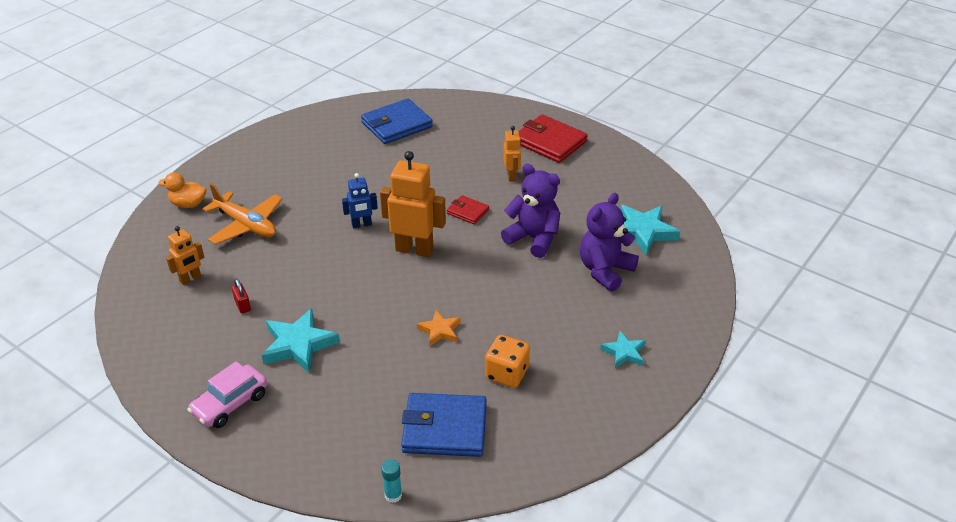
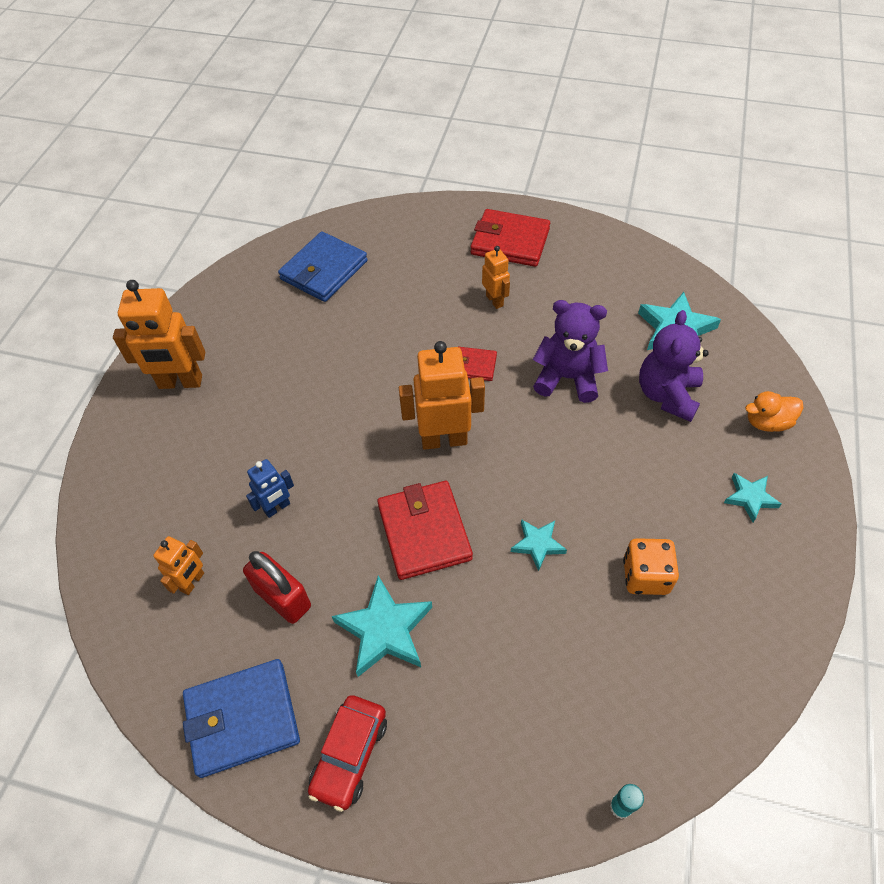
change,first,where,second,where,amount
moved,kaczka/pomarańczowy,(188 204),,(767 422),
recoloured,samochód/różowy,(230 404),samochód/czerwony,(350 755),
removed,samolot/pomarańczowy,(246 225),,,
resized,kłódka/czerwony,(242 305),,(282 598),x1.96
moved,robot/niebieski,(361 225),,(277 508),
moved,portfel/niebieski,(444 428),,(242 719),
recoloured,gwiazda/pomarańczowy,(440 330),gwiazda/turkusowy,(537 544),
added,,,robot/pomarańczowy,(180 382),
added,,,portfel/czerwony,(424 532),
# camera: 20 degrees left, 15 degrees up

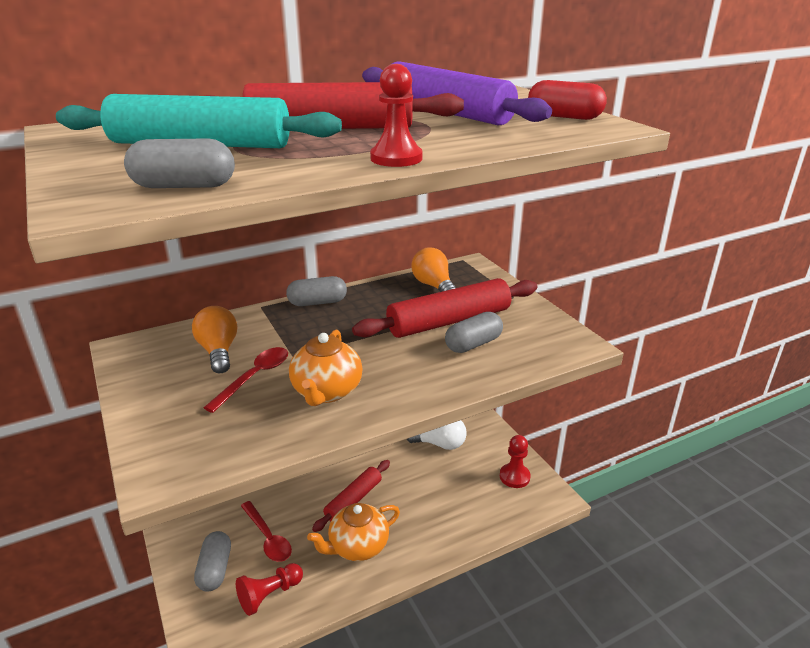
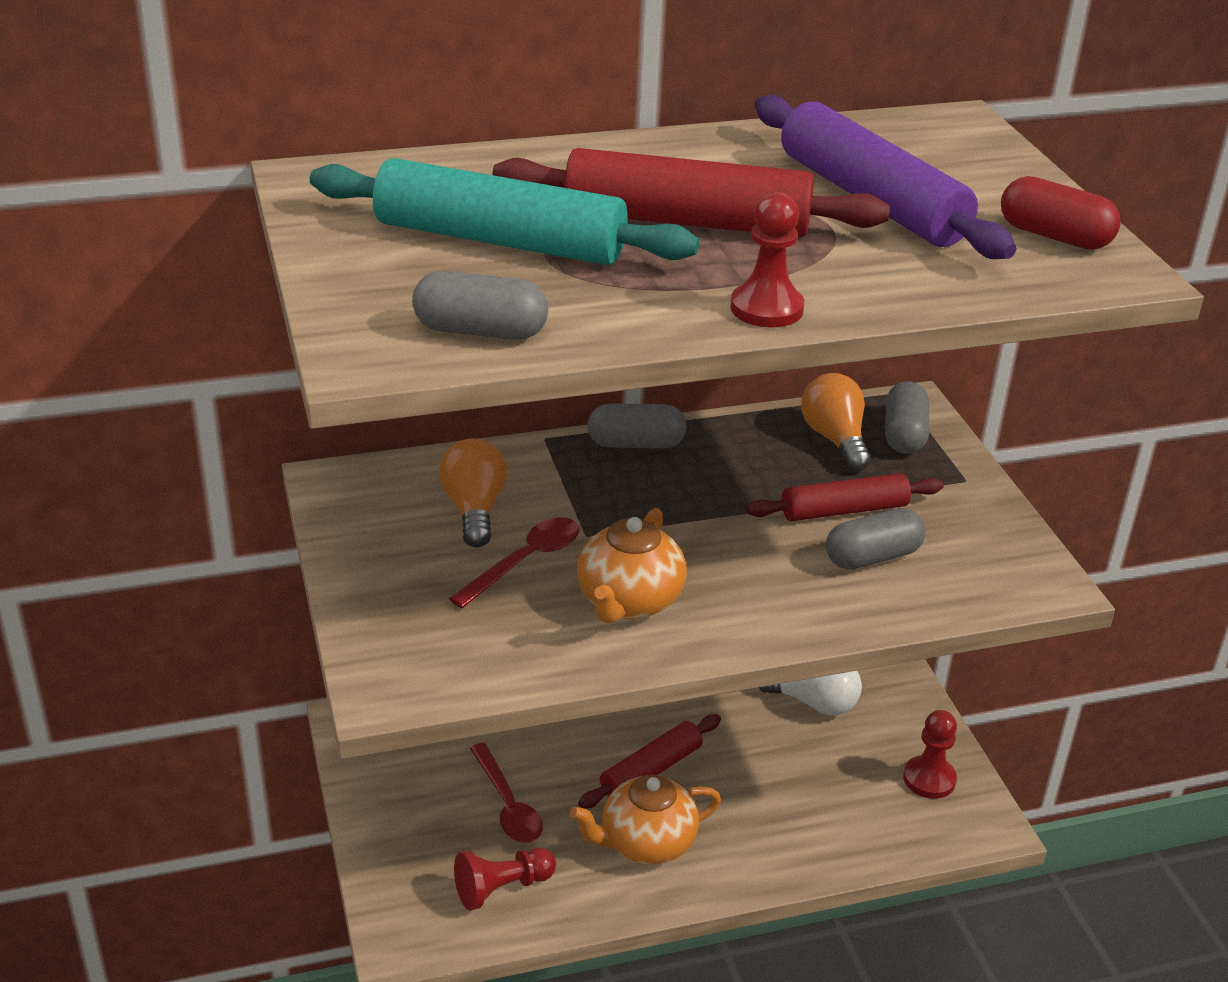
change,first,where,second,where,amount
moved,kapsułka/szary,(215 569),,(904 434),
resized,wałek do ciasta/czerwony,(449 321),,(844 510),x0.61
# camera: 10 degrees right, 5 degrees up

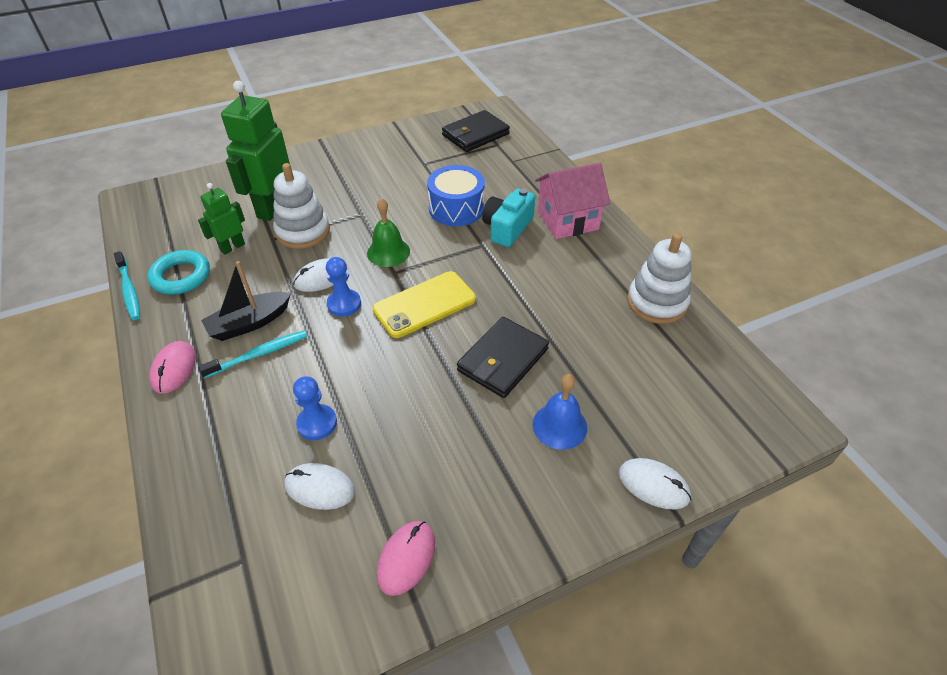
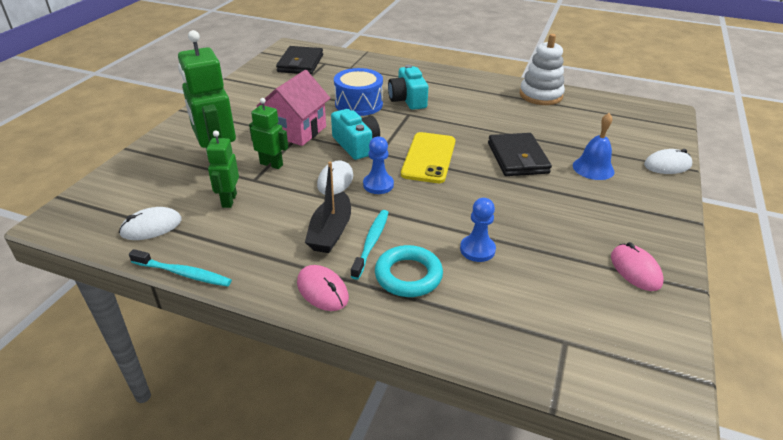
change,first,where,second,where,amount
moved,pierścień/turkusowy,(181 276),,(408 275),
replaced,zabawka nakładanka/biały,(303 231),robot/zielony,(271 164),
moved,myszka/biały,(319 488),,(151 227),
replaced,dzwonek/zielony,(388 252),aparat fotograficzny/turkusowy,(356 145),
moved,domek/różowy,(567 220),,(296 131),
# camera: 45 degrees left, 10 degrees down

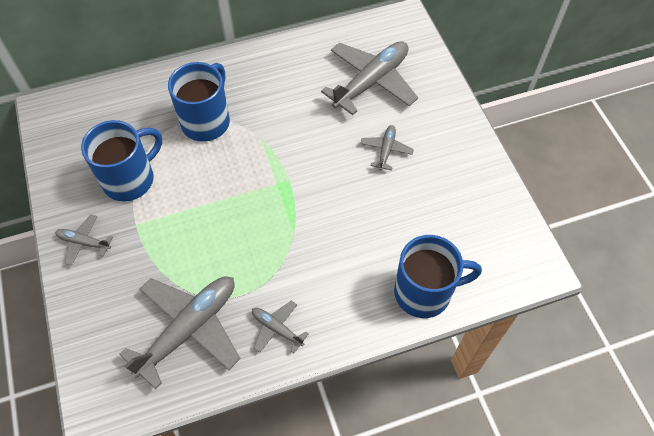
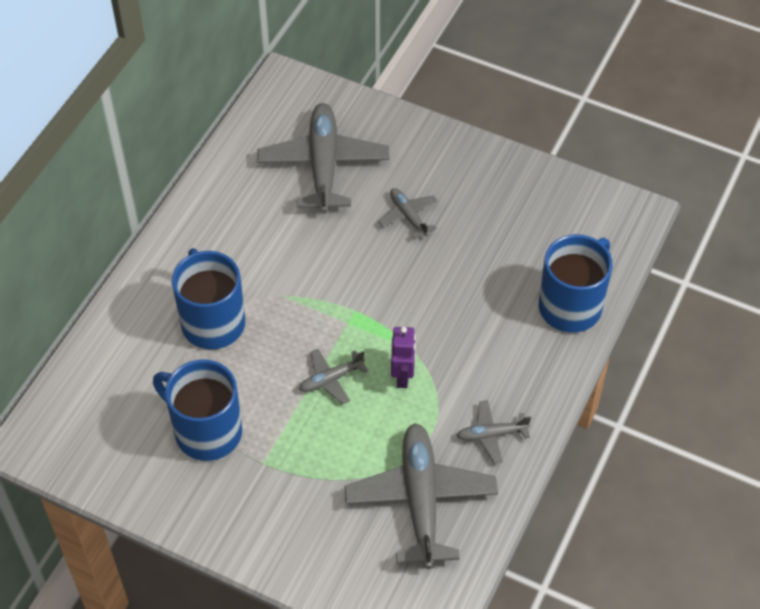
change,first,where,second,where,amount
moved,samolot/szary,(84 242),,(331 379),
turned,kubek/niebieski,(130 179),,(206 431),60 degrees counterclockwise
added,,,robot/fioletowy,(403 376),
# camera: 45 degrees left, 5 degrees down

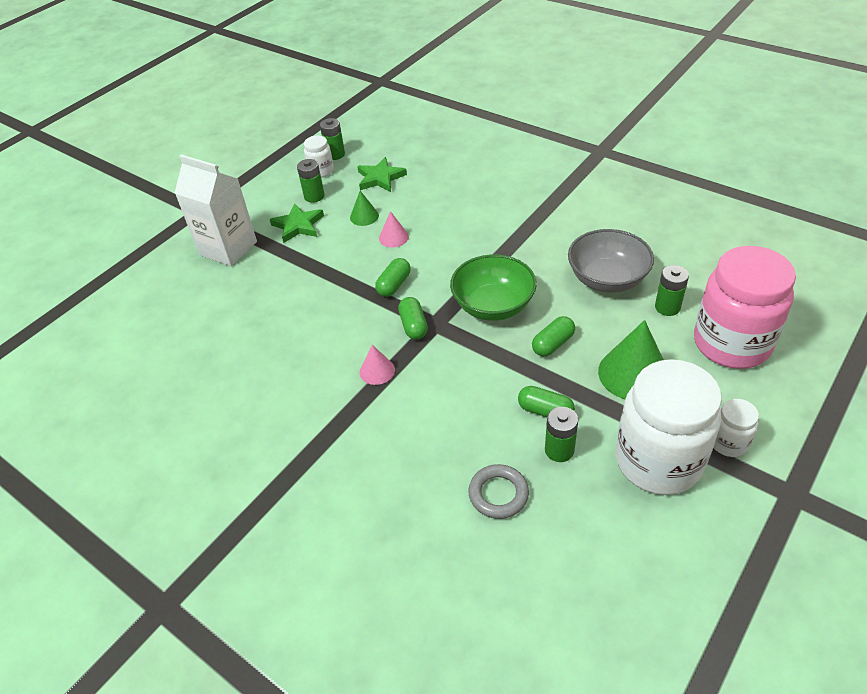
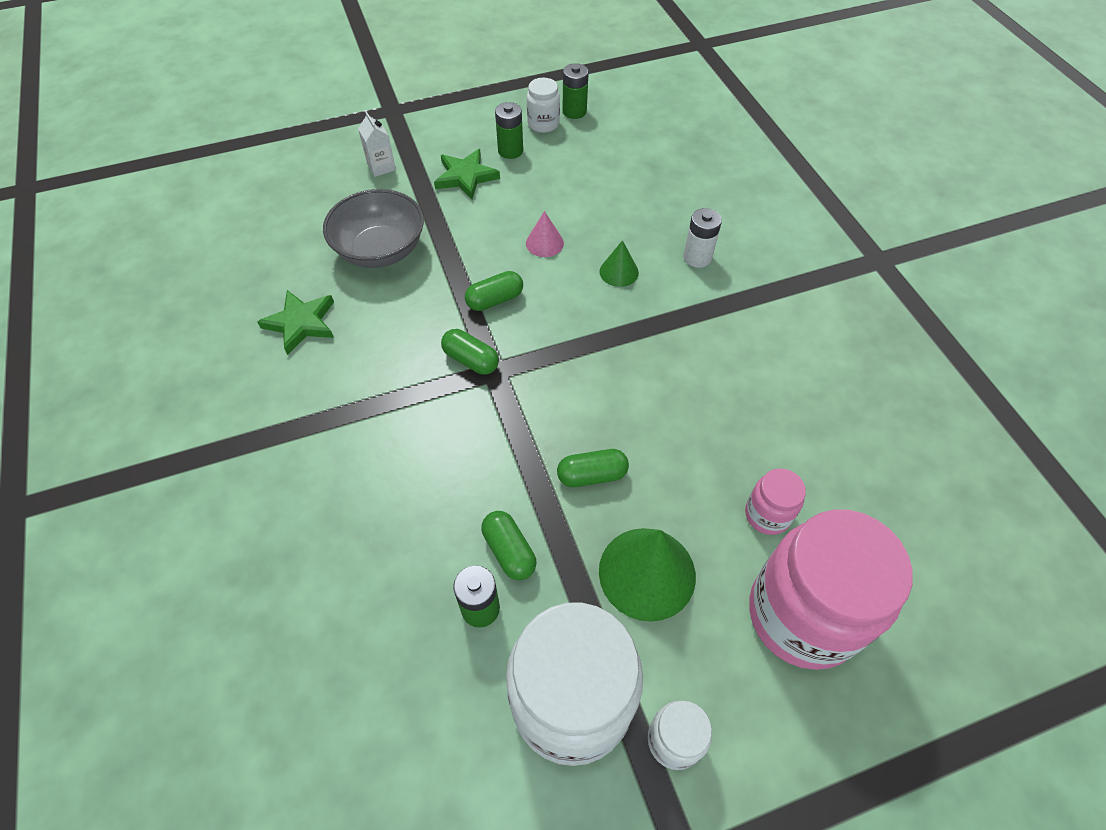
change,first,where,second,where,amount
resized,karton mleka/biały,(228 248),,(381 167),x0.46
moved,stożek/zielony,(364 216),,(619 272),
moved,gwiazda/zielony,(380 178),,(301 323),
removed,stożek/różowy,(377 371),,,
turned,kapsułka/zielony,(413 326),,(471 360),75 degrees counterclockwise
removed,miska/zielony,(493 305),,,
removed,pierścień/szary,(498 494),,,
moved,miska/szary,(607 279),,(380 250),
replaced,bateria/zielony,(667 307),słoik/różowy,(767 515),
added,,,bateria/biały,(697 257),
# camera: 30 degrees right, 10 degrees up

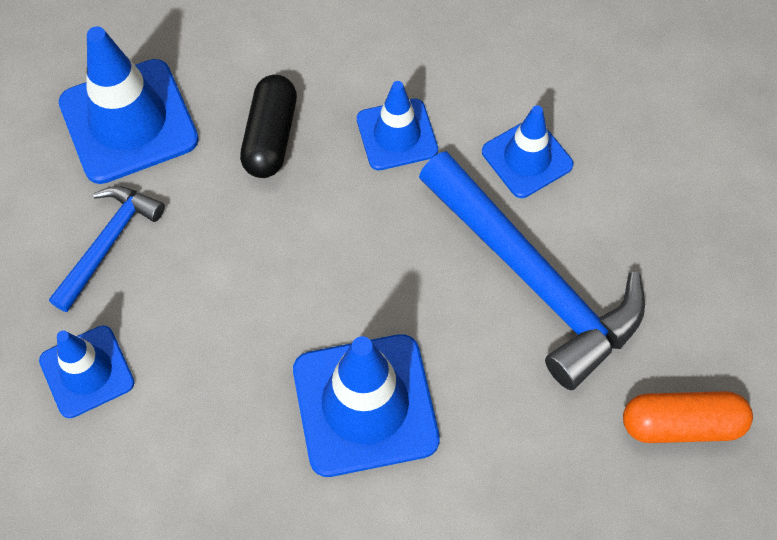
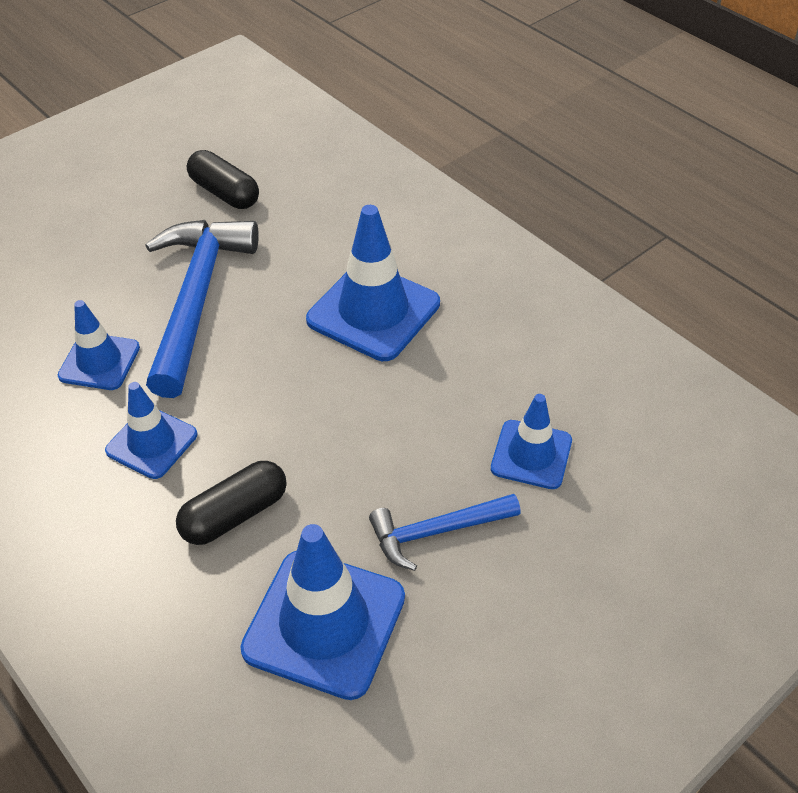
change,first,where,second,where,amount
recoloured,kapsułka/pomarańczowy,(681 424),kapsułka/czarny,(224 193),
# camera: 135 degrees left, 15 degrees down

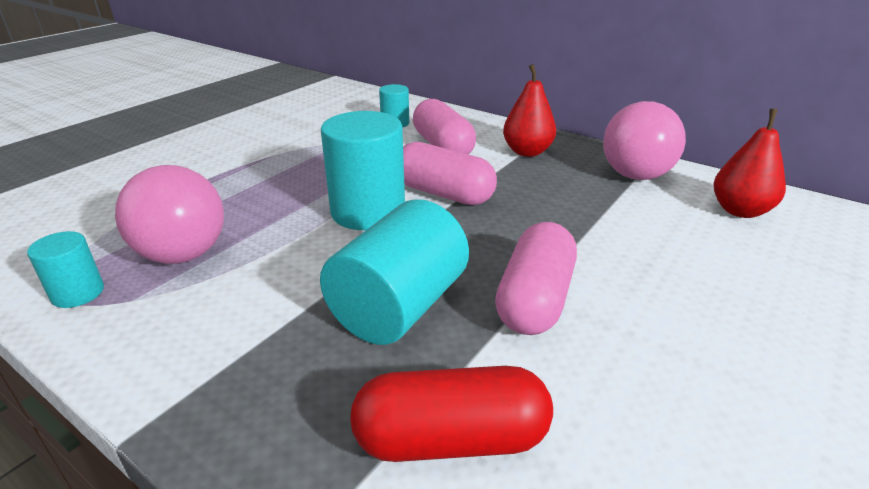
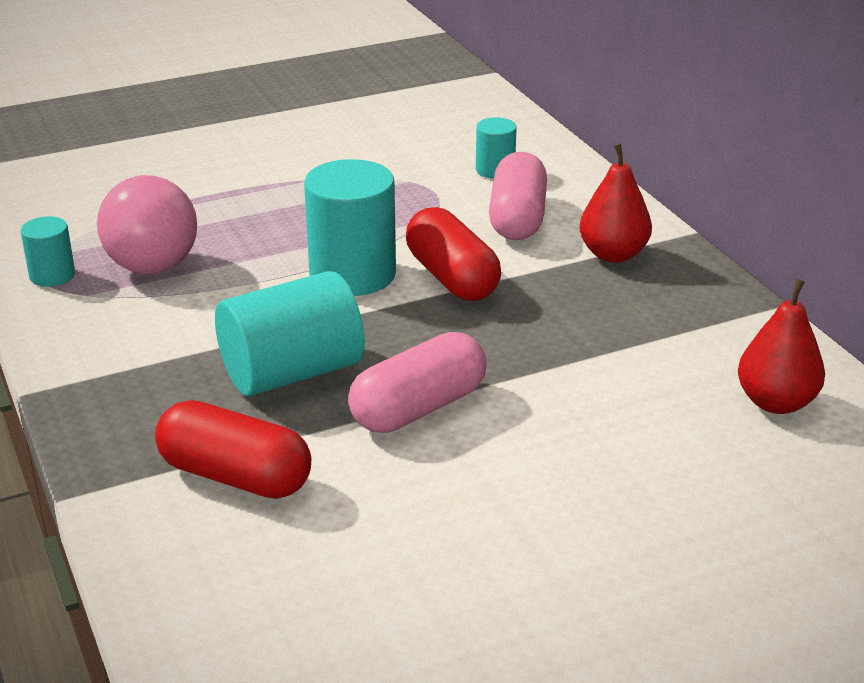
change,first,where,second,where,amount
recoloured,kapsułka/różowy,(443 193),kapsułka/czerwony,(452 278),
removed,piłka/różowy,(635 175),,,
# camera: 30 degrees right, 0 degrees up

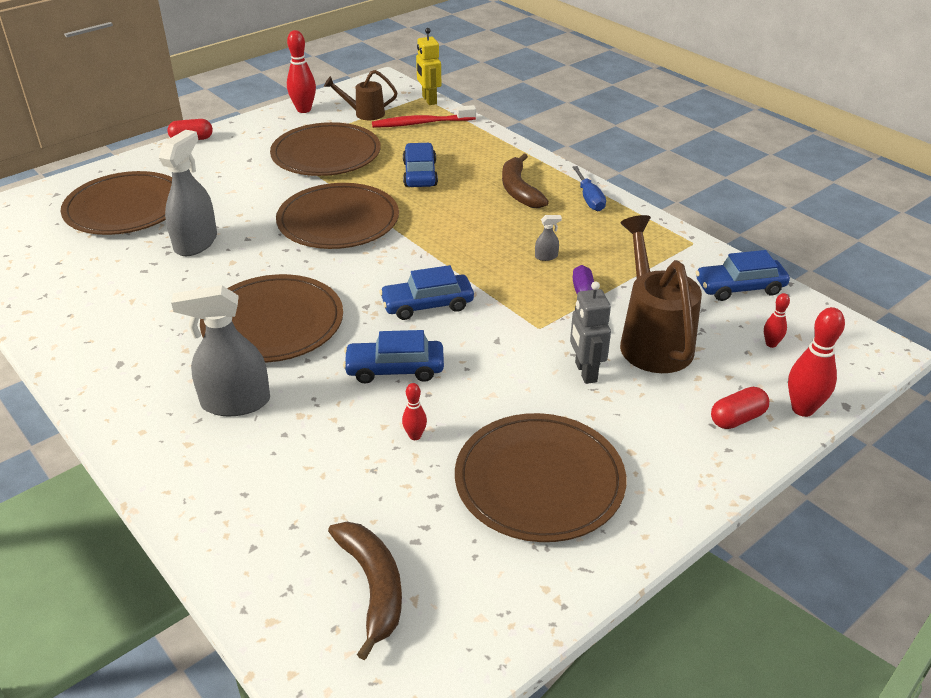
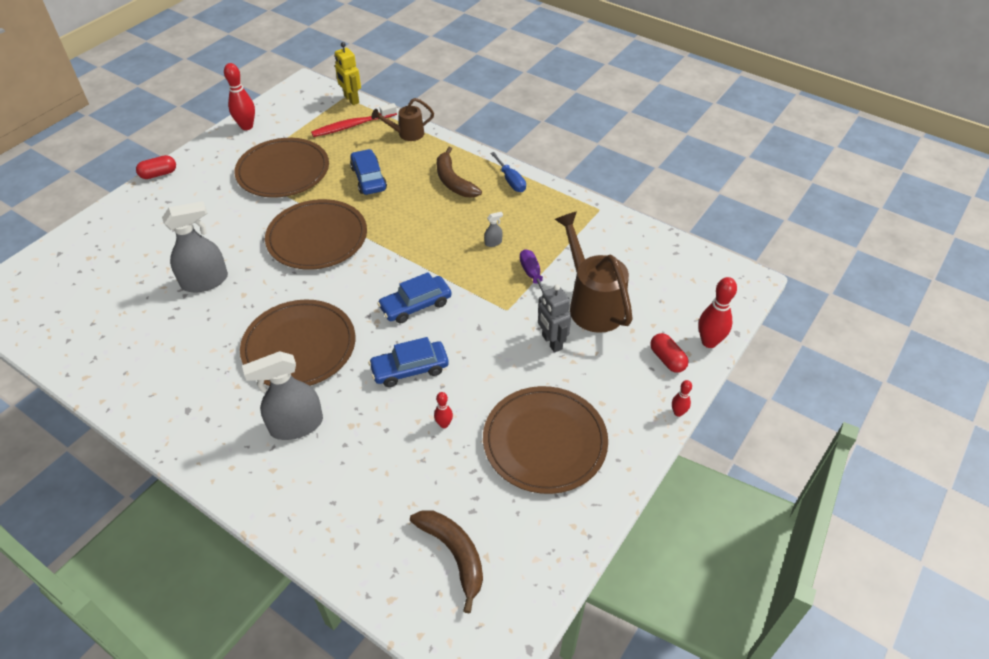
change,first,where,second,where,amount
removed,talerz/brązowy,(125 208),,,
turned,spryskiwacz/szary,(196 243),,(205 281),60 degrees clockwise
moved,konewka/brązowy,(364 113),,(406 134),
removed,samochód/niebieski,(739 287),,,
turned,kapsułka/czerwony,(737 418),,(667 359),75 degrees counterclockwise
moved,kręgiel/czerwony,(771 344),,(678 413),
# camera: 15 degrees left, 10 degrees up

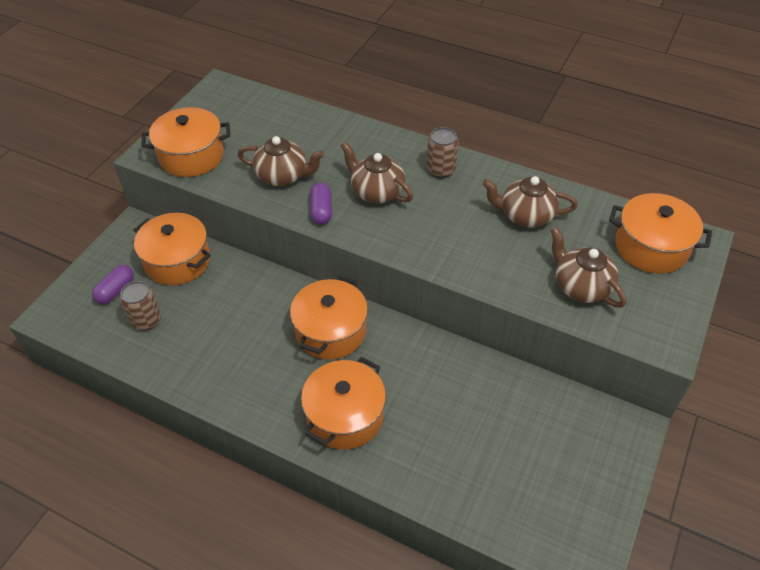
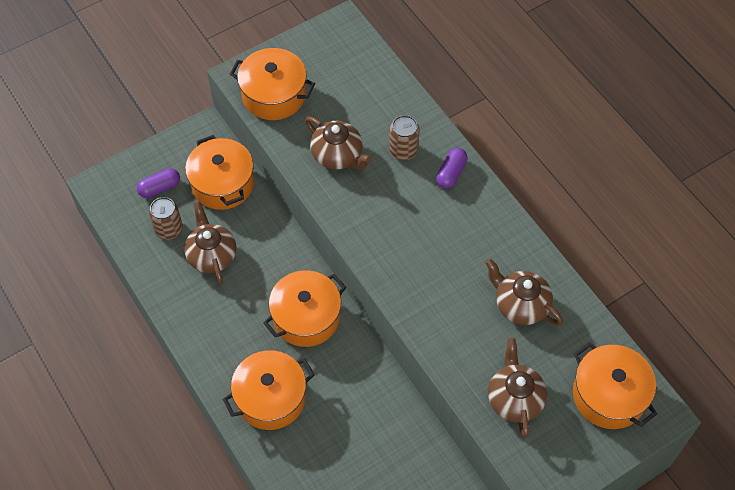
change,first,where,second,where,amount
moved,kapsułka/fioletowy,(321 210),,(451 173),
moved,imbryk/brązowy,(377 192),,(212 255),
moved,puszka/brązowy,(441 170),,(403 150),
# camera: 30 degrees right, 10 degrees up

